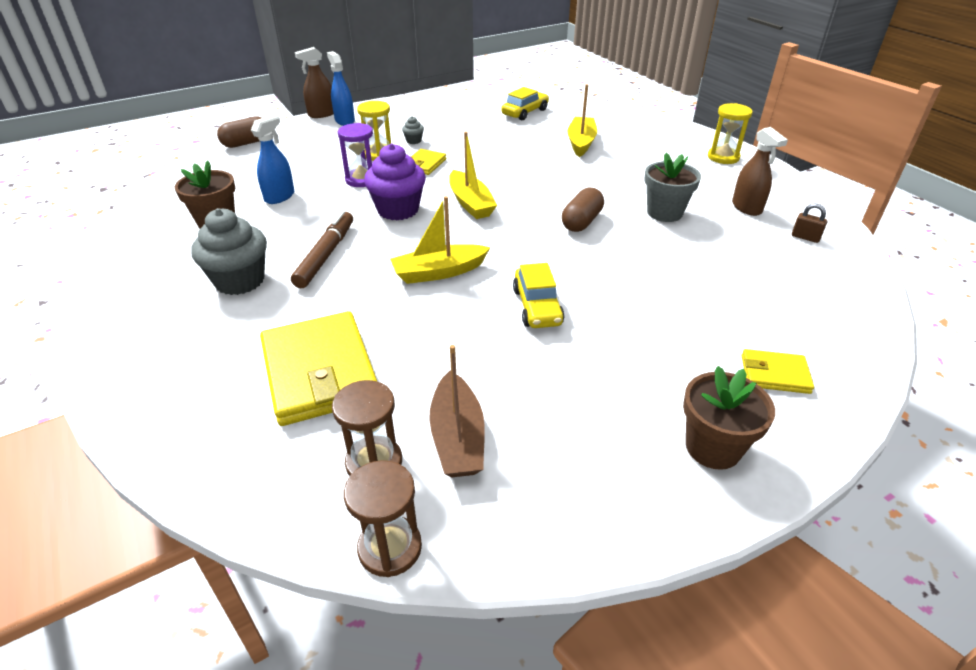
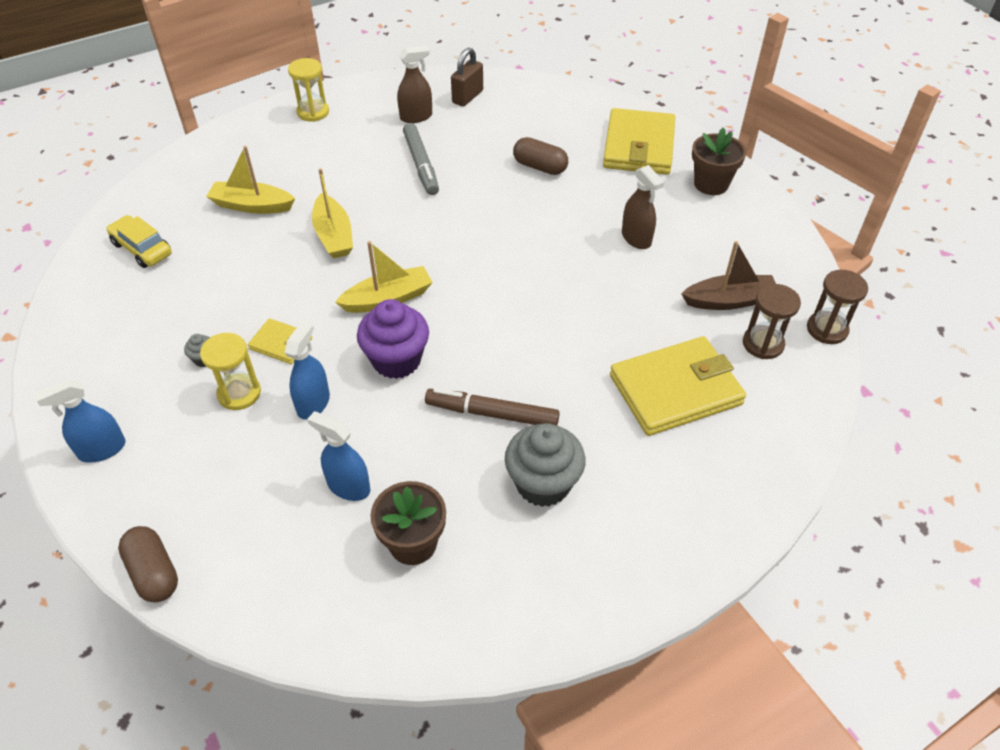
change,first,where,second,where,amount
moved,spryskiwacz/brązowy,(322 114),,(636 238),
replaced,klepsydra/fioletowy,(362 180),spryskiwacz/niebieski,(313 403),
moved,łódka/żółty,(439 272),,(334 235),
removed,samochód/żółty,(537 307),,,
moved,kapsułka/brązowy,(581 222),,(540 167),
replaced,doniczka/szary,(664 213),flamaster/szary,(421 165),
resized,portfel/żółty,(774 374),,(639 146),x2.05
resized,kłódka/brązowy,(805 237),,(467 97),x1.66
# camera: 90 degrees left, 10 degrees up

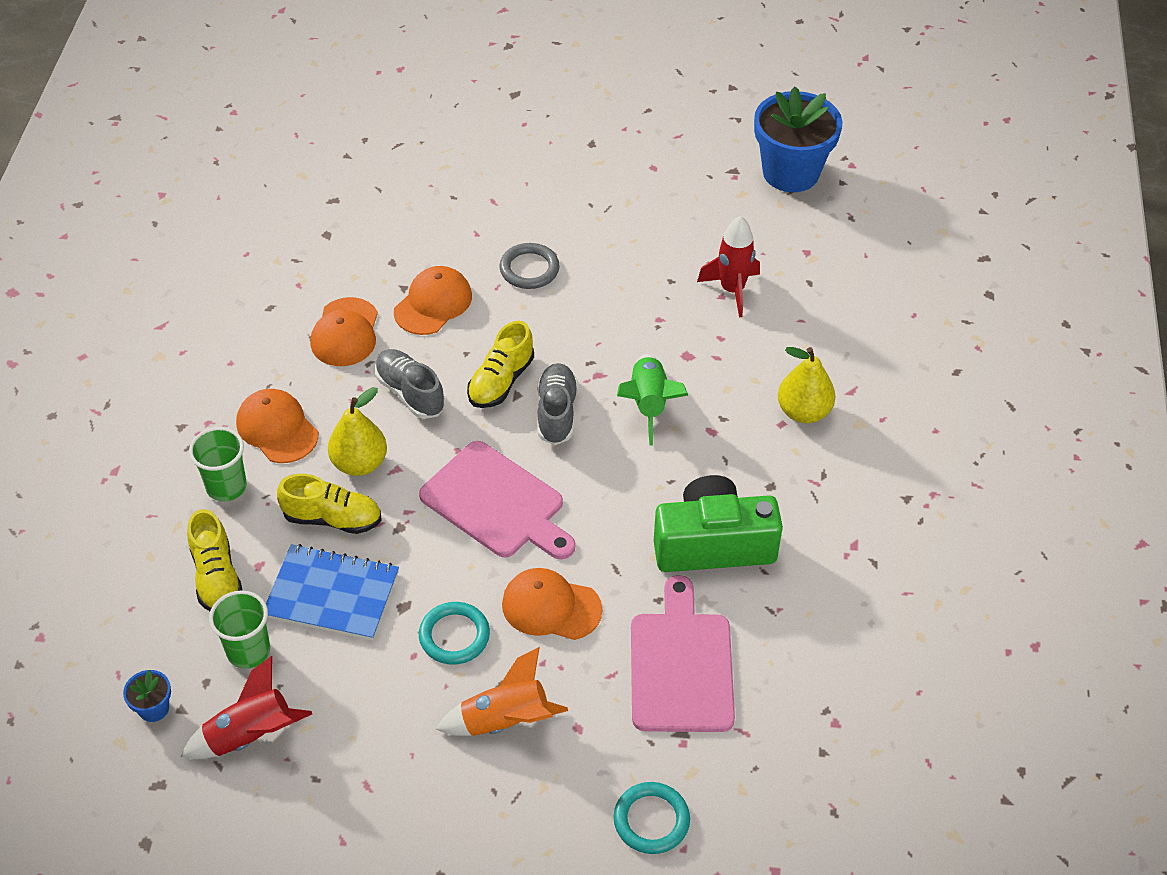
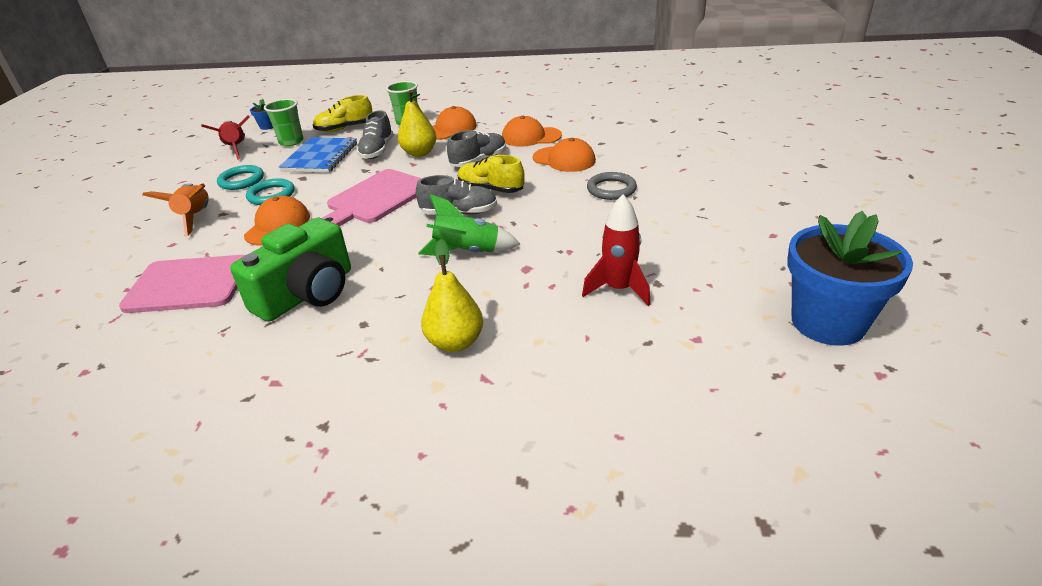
change,first,where,second,where,amount
recoloured,but/żółty,(332 518),but/szary,(377 151),
moved,pierścień/turkusowy,(651 820),,(241 180),
turned,aparat fotograficzny/zielony,(713 544),,(307 293),45 degrees clockwise
# camera: 90 degrees right, 15 degrees down

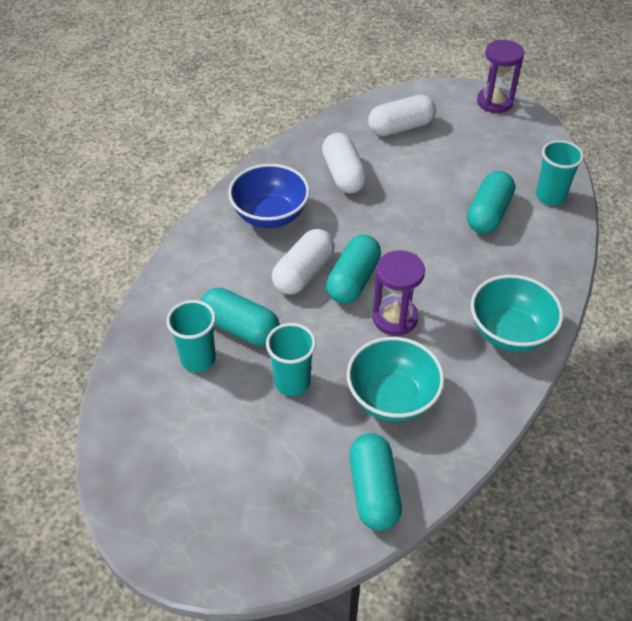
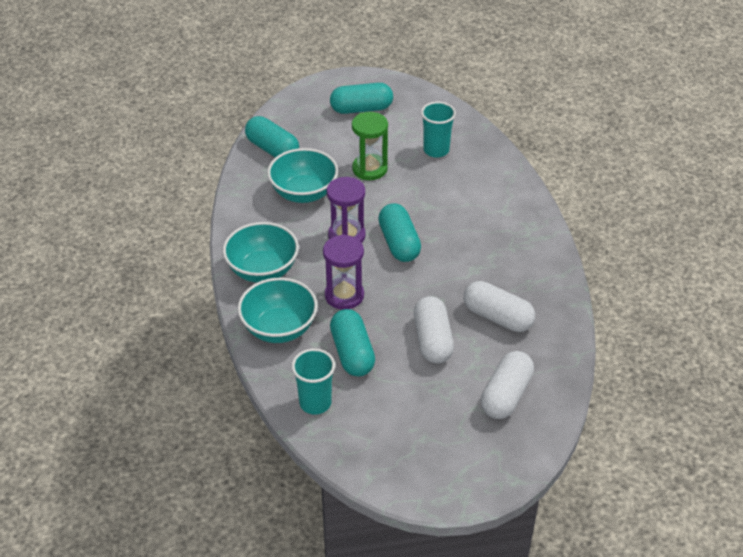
change,first,where,second,where,amount
moved,kapsułka/turkusowy,(240 328),,(361 109),
removed,miska/niebieski,(270 215),,,
replaced,szklanka/turkusowy,(292 382),klepsydra/zielony,(369 169),
moved,kapsułka/biały,(303 273),,(432 340),
moved,klepsydra/fioletowy,(494 102),,(344 295),
added,,,miska/turkusowy,(279 328),
# camera: 140 degrees right, 5 degrees down

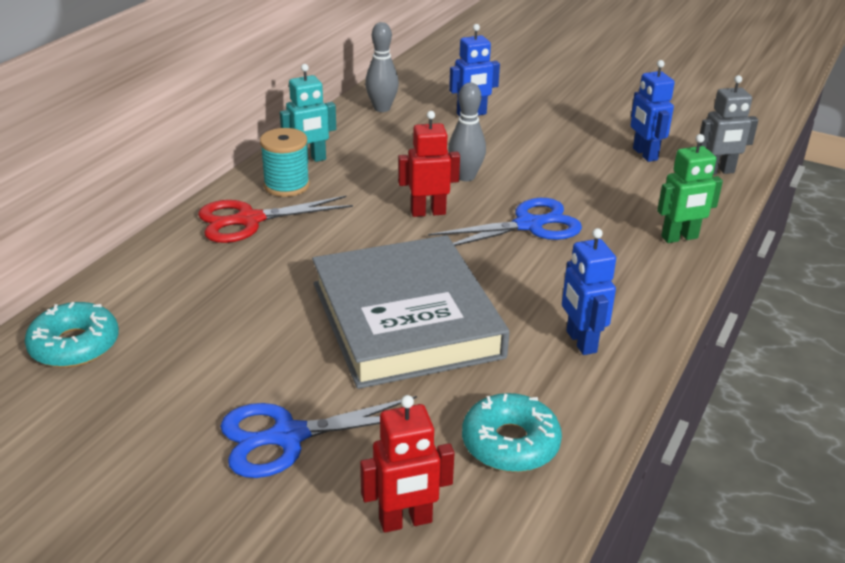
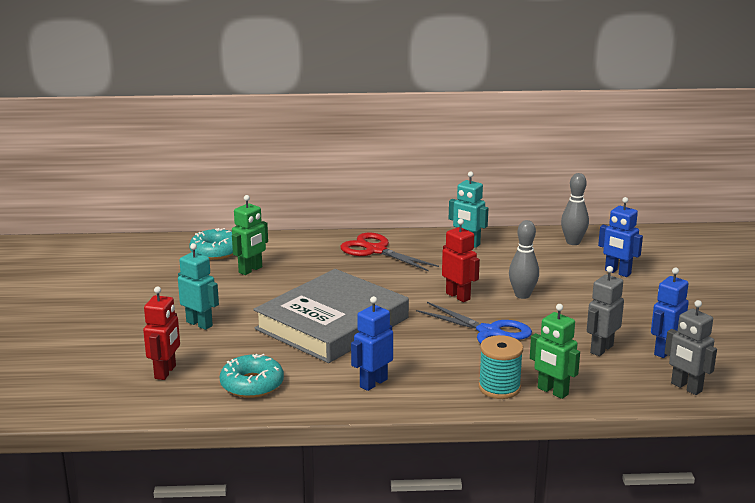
change,first,where,second,where,amount
replaced,nożyczki/niebieski,(288 436),robot/turkusowy,(199 324),
moved,szpulka/turkusowy,(286 186),,(499 388),
turned,robot/czerwony,(405 521),,(165 372),120 degrees counterclockwise
added,,,robot/zielony,(250 270),
added,,,robot/szary,(601 349),
# camera: 60 degrees right, 10 degrees down

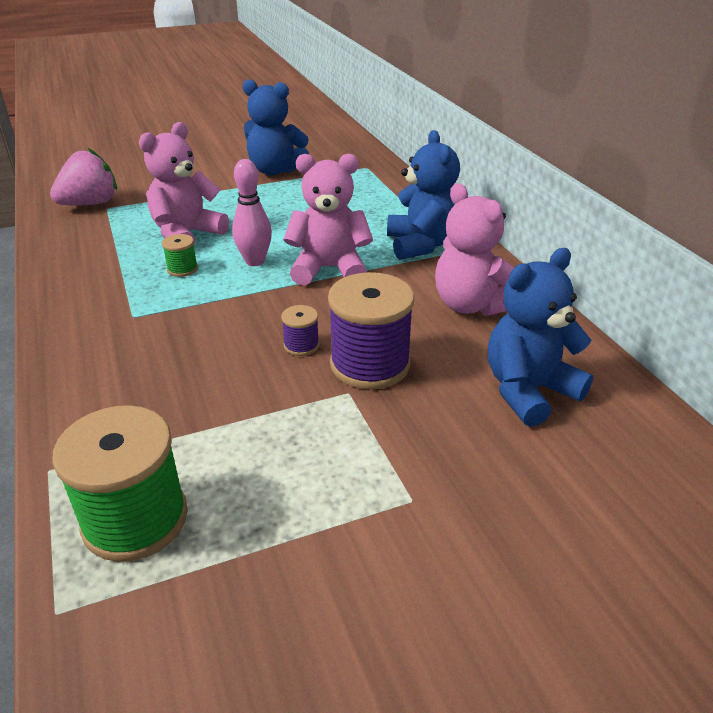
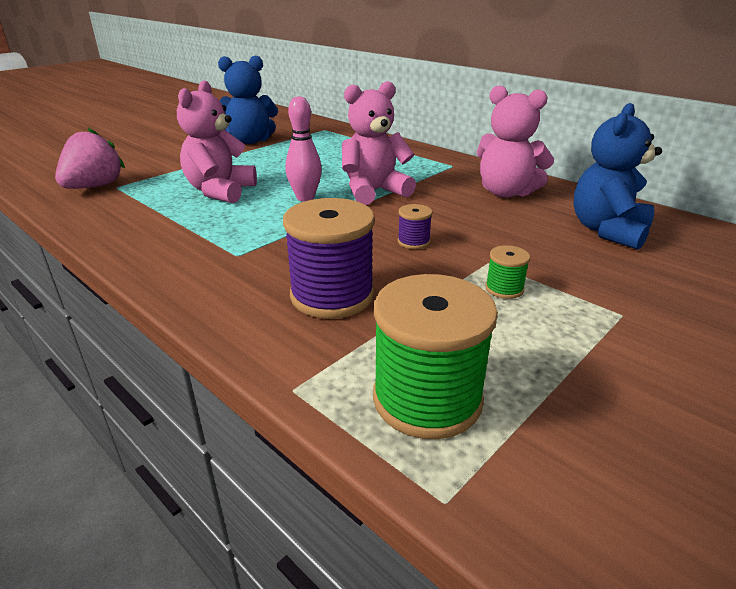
change,first,where,second,where,amount
moved,szpulka/zielony,(182 269),,(504 289),
moved,szpulka/fioletowy,(370 364),,(332 295),
removed,miś/niebieski,(421 244),,,
# camera: 25 degrees left, 5 degrees down

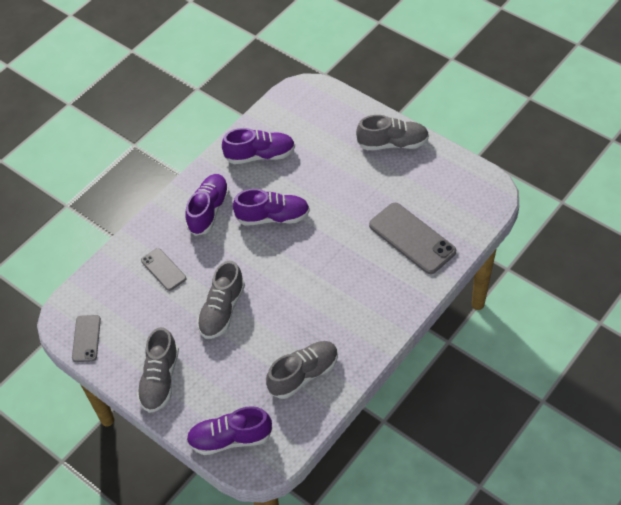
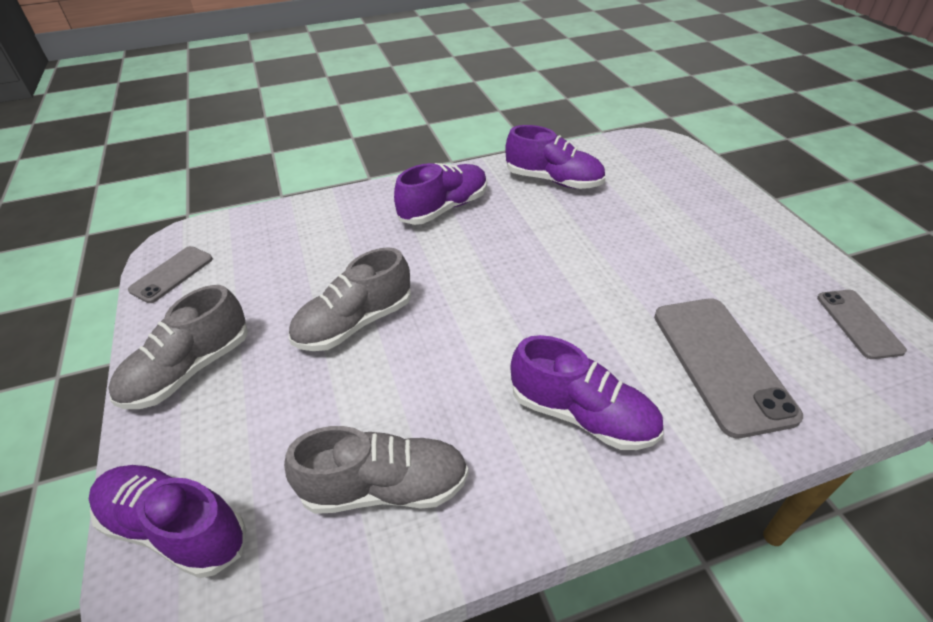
change,first,where,second,where,amount
moved,telefon/szary,(163 269),,(858 323),
moved,but/fioletowy,(273 217),,(582 415),
removed,but/szary,(393 143),,,
# camera: 30 degrees right, 10 degrees down

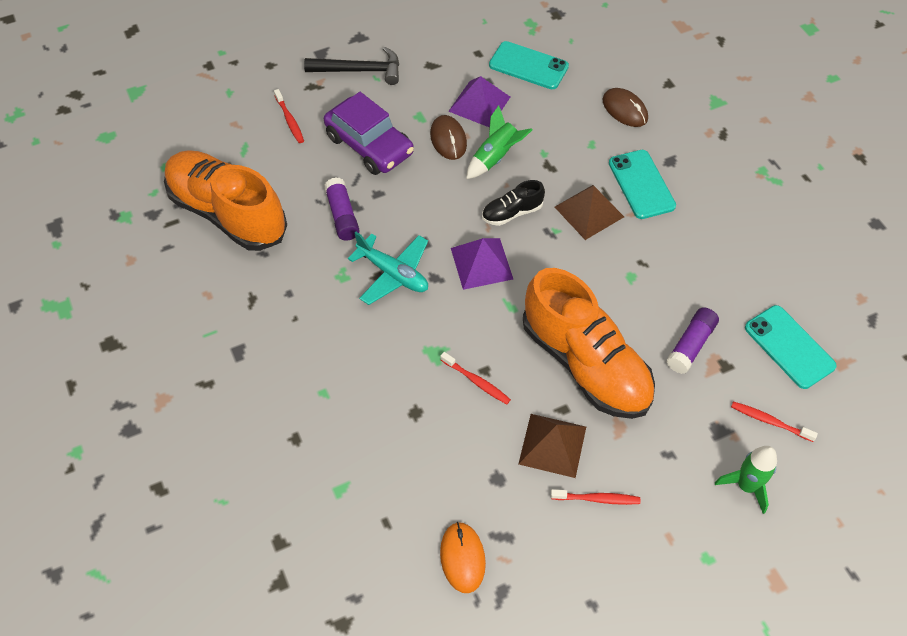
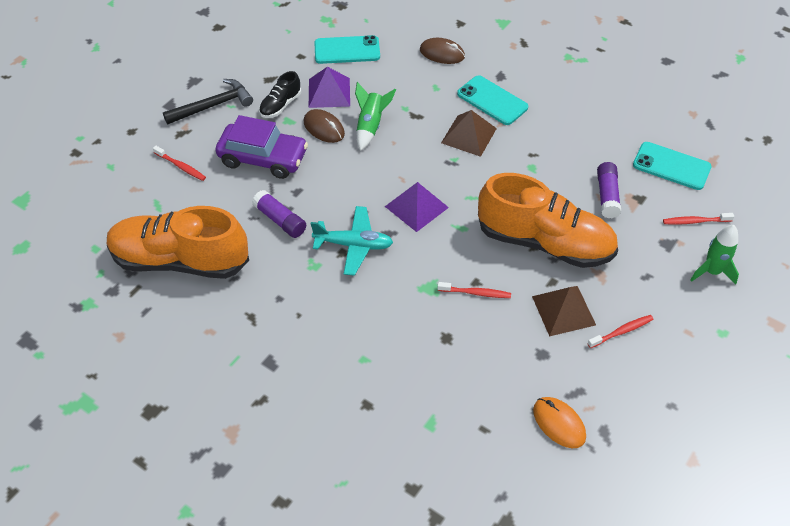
change,first,where,second,where,amount
moved,but/czarny,(512 213),,(280 105),
# camera: 30 degrees left, 5 degrees down

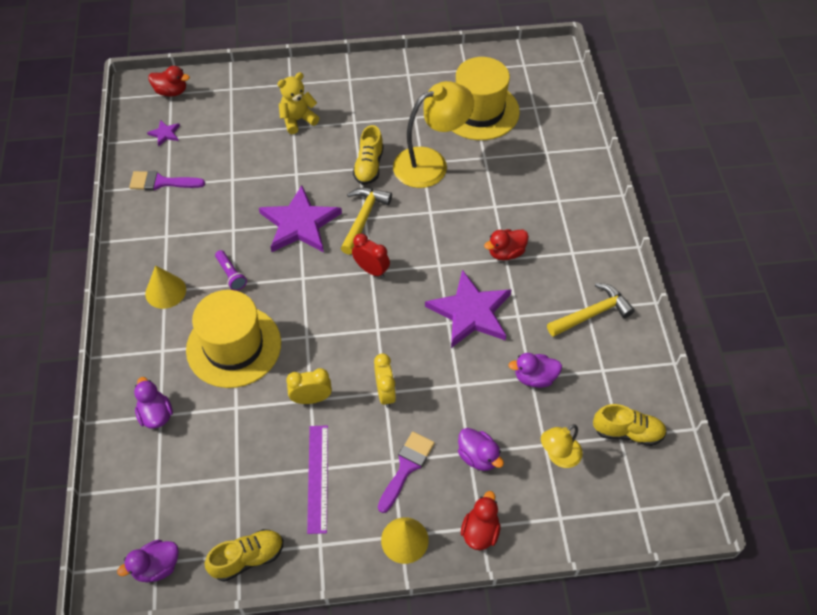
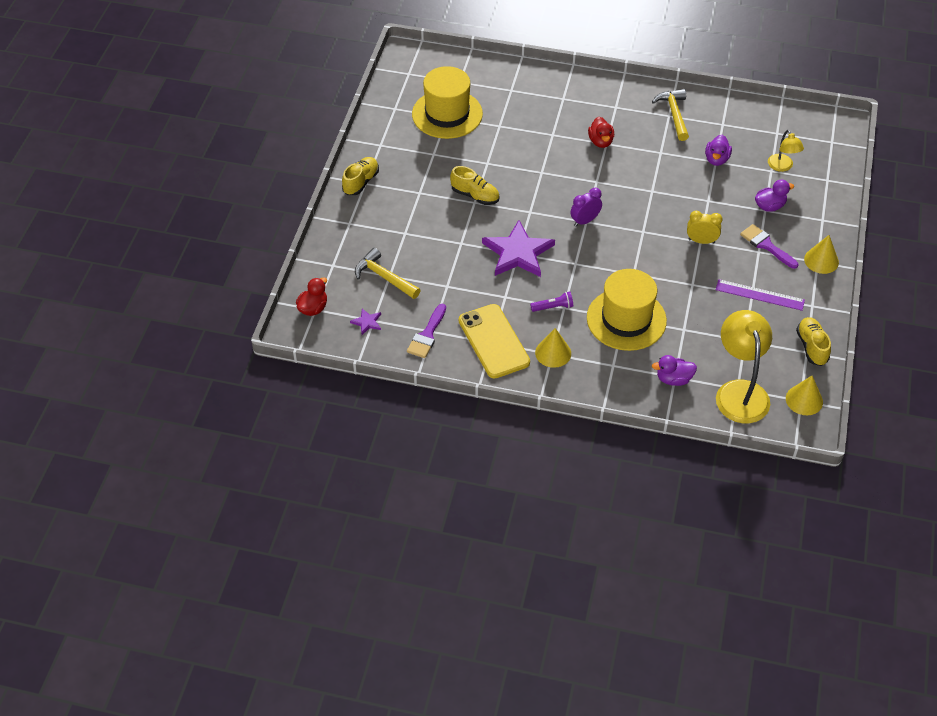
change,first,where,second,where,amount
replaced,kaczka/fioletowy,(157 567),stożek/żółty,(804 400),
removed,miś/żółty,(298 120),,,
removed,budzik/żółty,(311 399),,,
moved,młotek/żółty,(363 218),,(384 277),
recoloured,budzik/czerwony,(371 270),budzik/fioletowy,(585 221),
moved,lampka/żółty,(431 163),,(739 392),
removed,gwiazda/fioletowy,(470 312),,,
removed,kaczka/czerwony,(480 531),,,
moved,but/żółty,(627 432),,(361 182),
added,,,telefon/żółty,(493 341),
# camera: 70 degrees left, 5 degrees down

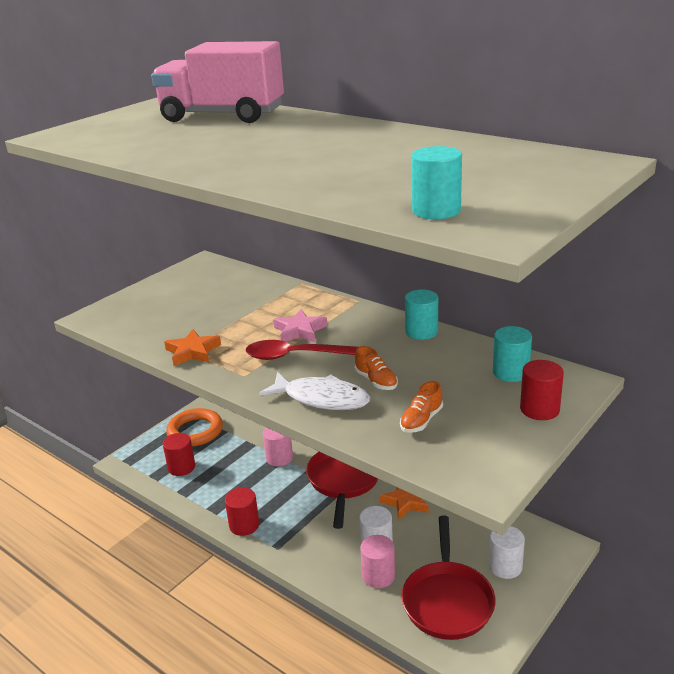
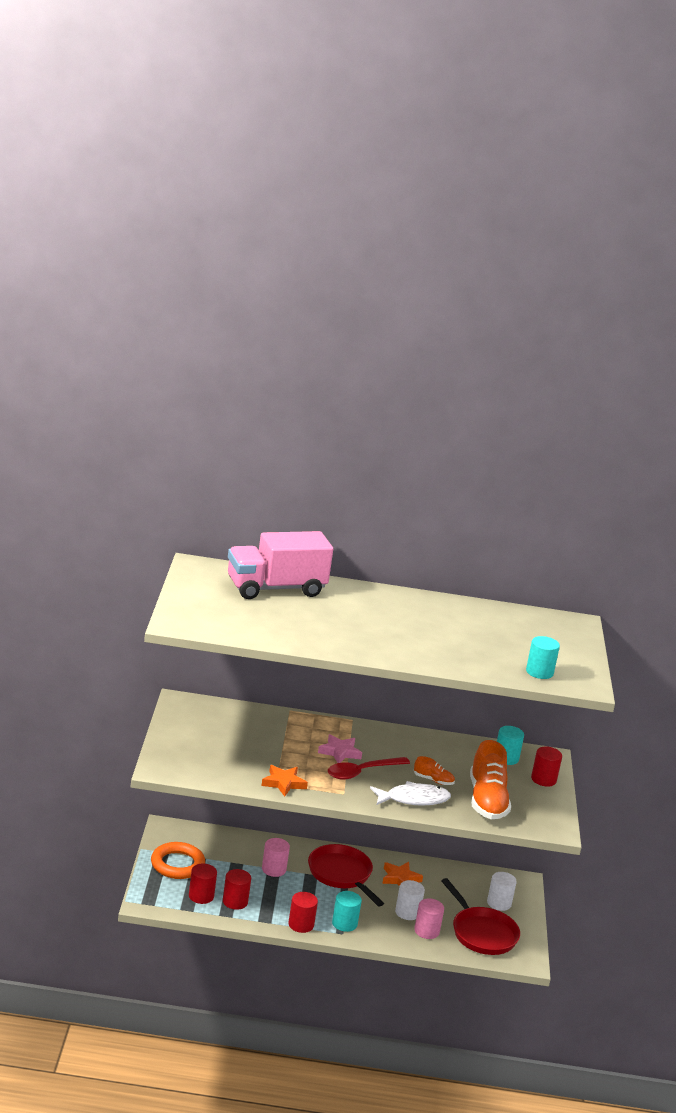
change,first,where,second,where,amount
resized,but/pomarańczowy,(421 420),,(487 800),x2.17
moved,walec/turkusowy,(421 332),,(344 923),
added,,,walec/czerwony,(235 902),
# camera: 40 degrees left, 5 degrees down

